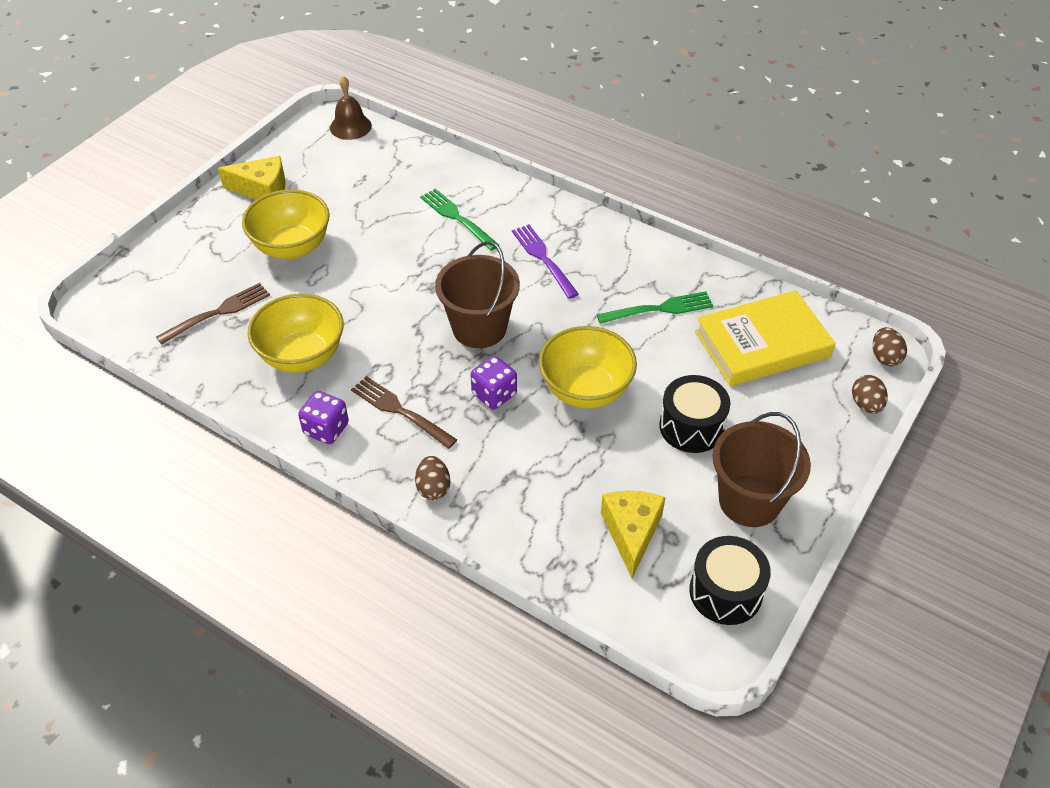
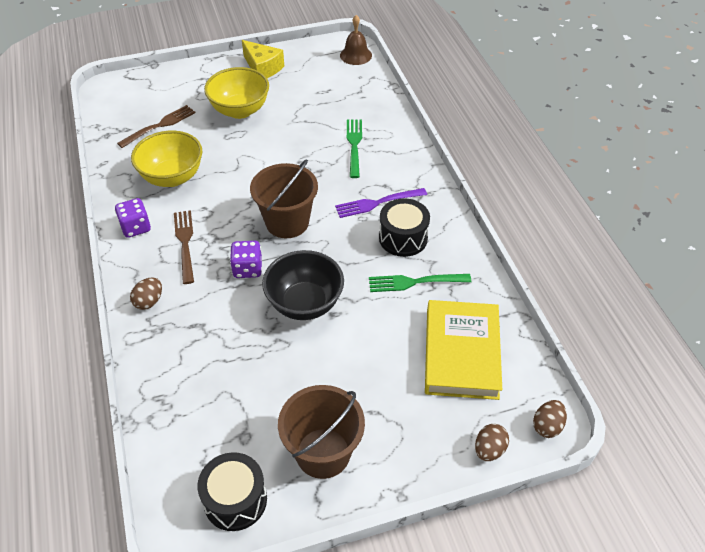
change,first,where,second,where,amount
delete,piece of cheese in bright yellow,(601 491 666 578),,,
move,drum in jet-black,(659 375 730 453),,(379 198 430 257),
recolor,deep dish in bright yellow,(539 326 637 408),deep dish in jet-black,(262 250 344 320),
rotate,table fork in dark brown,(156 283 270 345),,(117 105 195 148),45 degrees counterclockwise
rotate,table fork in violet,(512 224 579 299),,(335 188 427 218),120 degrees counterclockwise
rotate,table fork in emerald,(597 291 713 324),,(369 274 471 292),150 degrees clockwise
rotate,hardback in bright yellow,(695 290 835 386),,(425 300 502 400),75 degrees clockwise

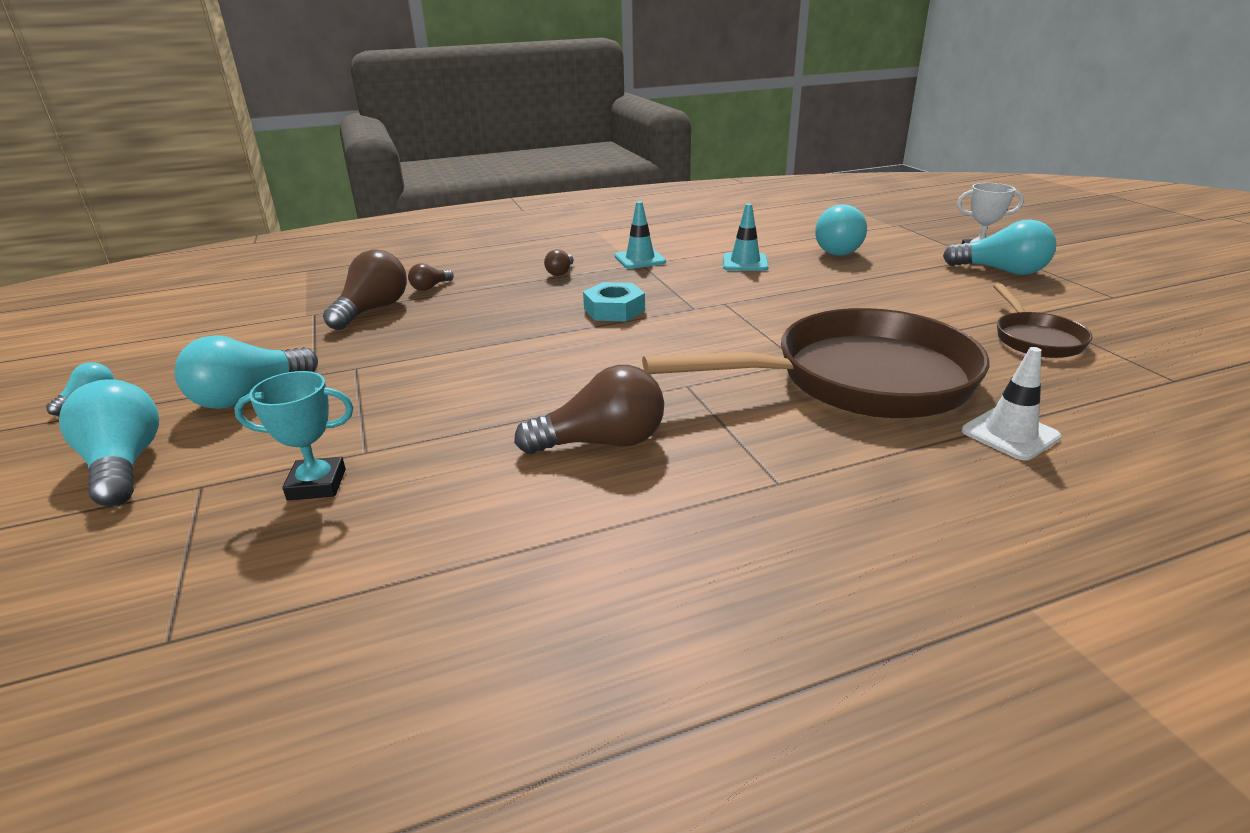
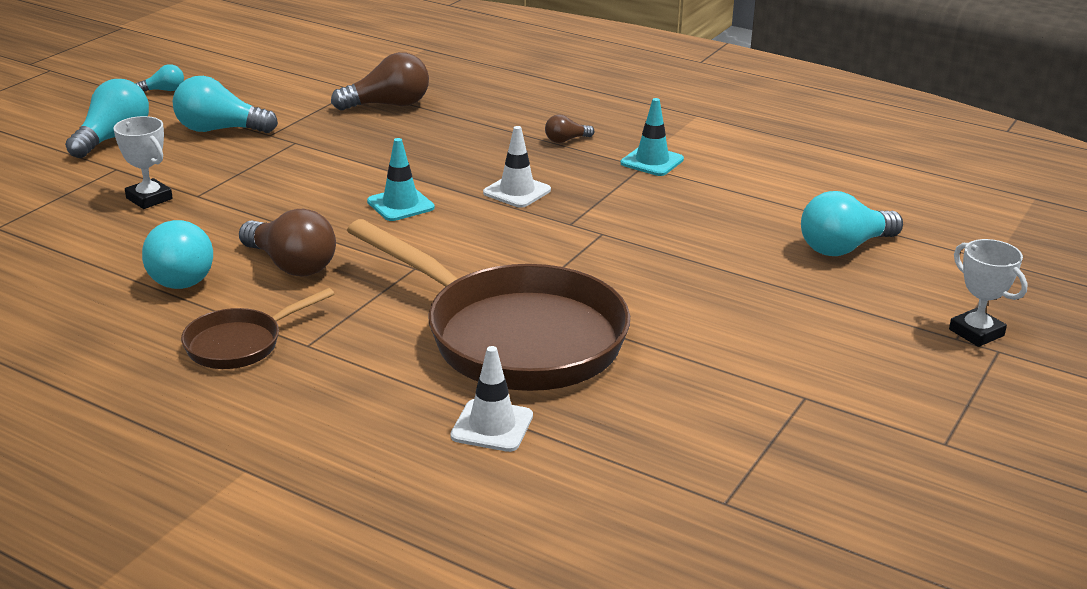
change,first,where,second,where,amount
delete,light bulb in dark brown,(408 263 454 291),,,
move,safety cone in teal,(723 203 769 271),,(367 138 435 221),
move,light bulb in teal,(943 219 1057 275),,(142 220 213 289),
move,skillet in dark brown,(993 283 1093 358),,(181 288 334 369),
replace,nut in teal,(583 282 645 321),safety cone in snow-white,(483 126 551 208),
recolor,trophy in teal,(234 371 354 500),trophy in snow-white,(114 116 173 209),

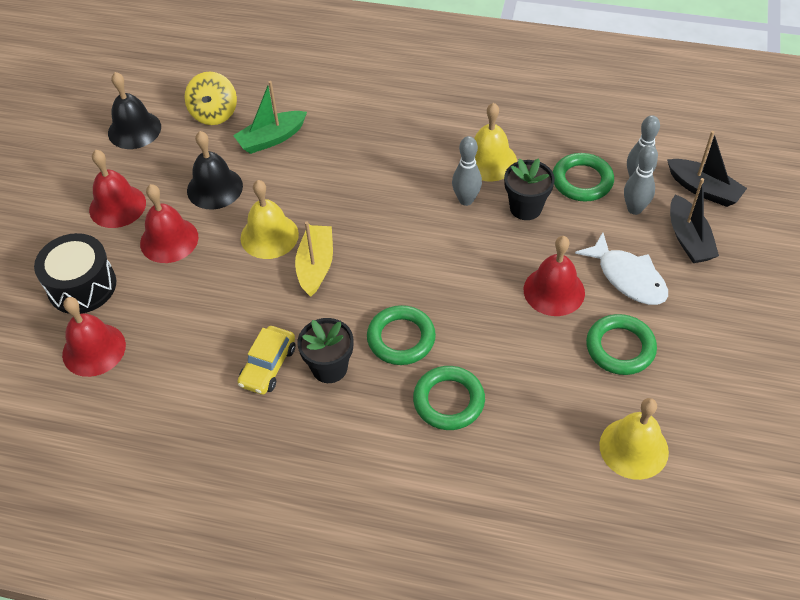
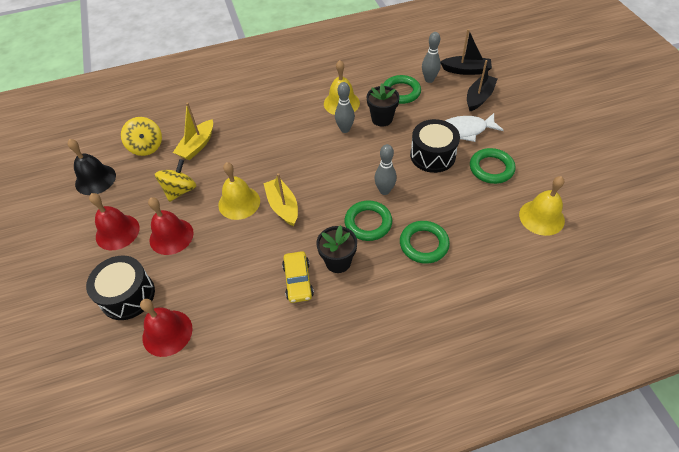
change,first,where,second,where,amount
move,skittle in grey,(624 145 658 215),,(374 144 397 195),
replace,hand bell in jet-black,(187 131 243 209),toy top in bright yellow,(155 159 196 202),
replace,hand bell in scarlet,(524 236 585 316),drum in jet-black,(410 119 460 173),
recolor,boat in emerald,(233 81 307 154),boat in bright yellow,(173 102 213 160),
rotate,fish in snow-white,(575 233 668 305),,(445 113 504 142),150 degrees clockwise
rotate,boat in jet-black,(670 178 719 263),,(467 60 497 111),105 degrees counterclockwise

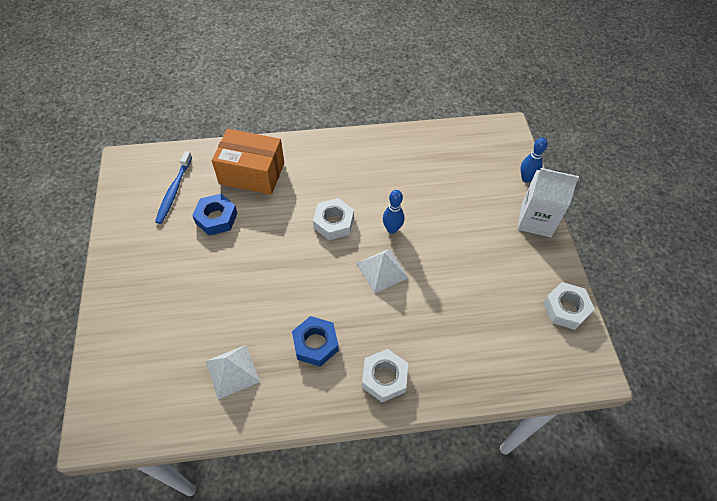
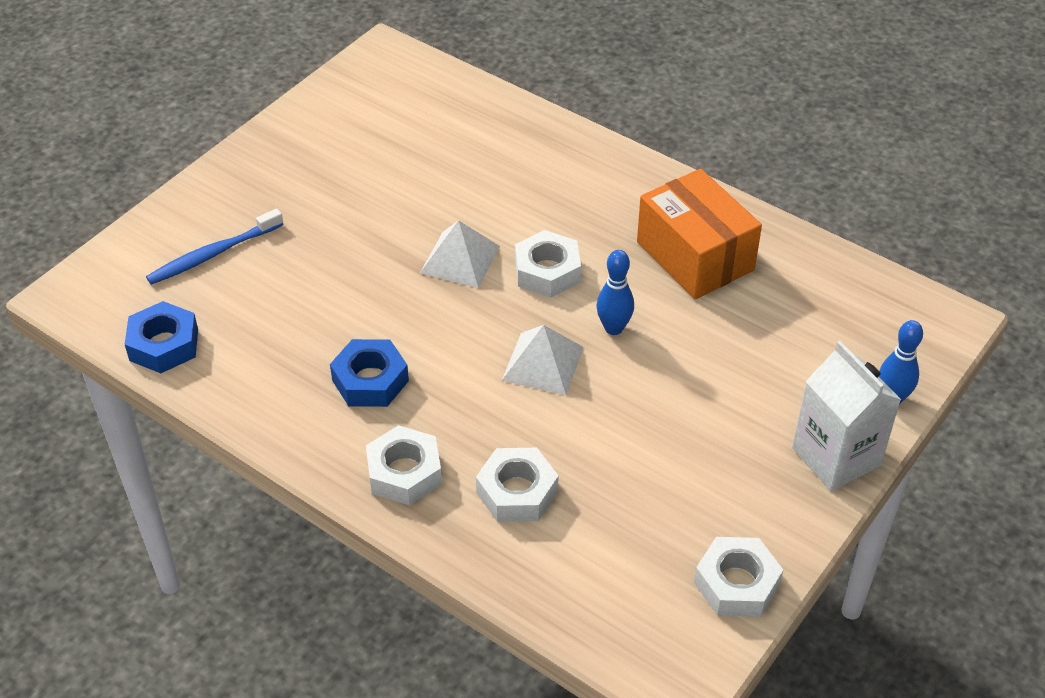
change,first,where,second,where,amount
insert,,,nut in snow-white,(476 448 559 522),
move,tooth brush in royal blue,(155 151 192 224),,(146 209 283 285),
move,nut in royal blue,(192 194 237 236),,(125 301 198 373),
move,solid pyramid in snow-white,(206 345 260 399),,(420 220 500 288),
move,package in orange-coloured,(212 129 284 195),,(637 169 762 299),

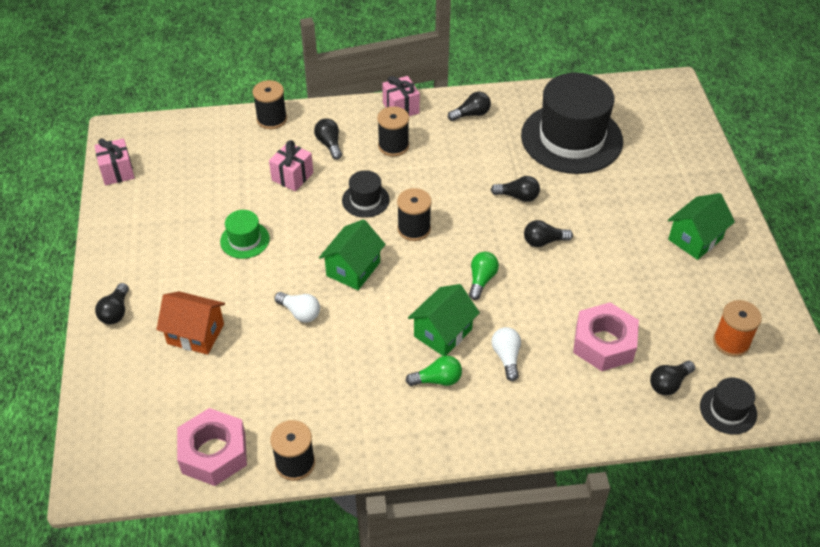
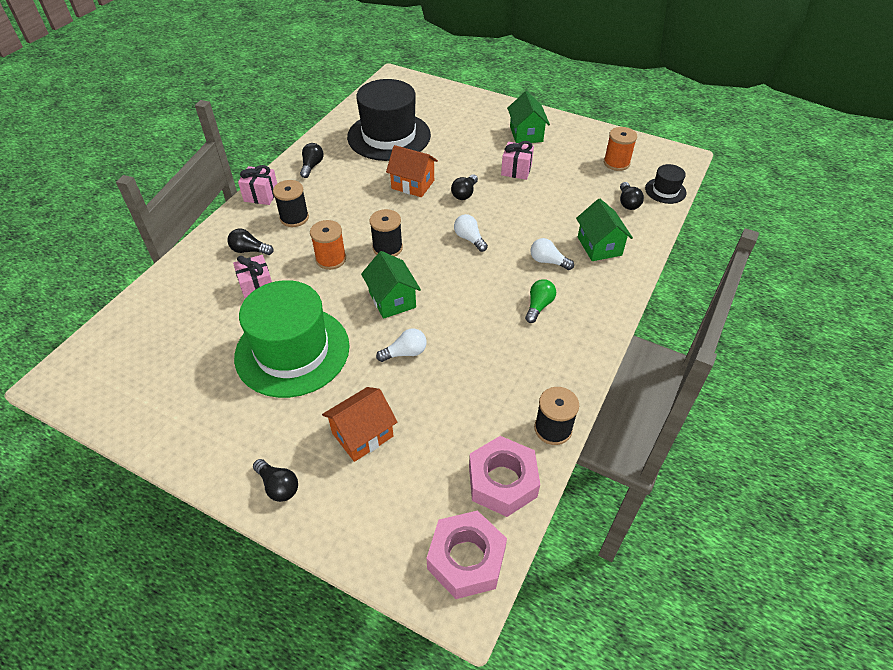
change,first,where,second,where,amount
delete,spool in jet-black,(253 80 287 129),,,
move,gift in rose-pink,(94 138 135 185),,(501 141 534 180),
move,cottage in emerald,(408 284 480 356),,(576 199 633 261),
move,nut in rose-pink,(573 302 639 371),,(427 510 507 599),
replace,hat in jet-black,(342 170 390 218),spool in orange-coloured,(310 220 346 270),
replace,light bulb in jet-black,(491 176 540 202),cottage in orange-coloured,(386 145 438 197),
recolor,light bulb in emerald,(469 252 499 300),light bulb in snow-white,(454 214 488 252),
resize,hat in emerald,(220 210 270 259),,(234 280 349 398),x2.25

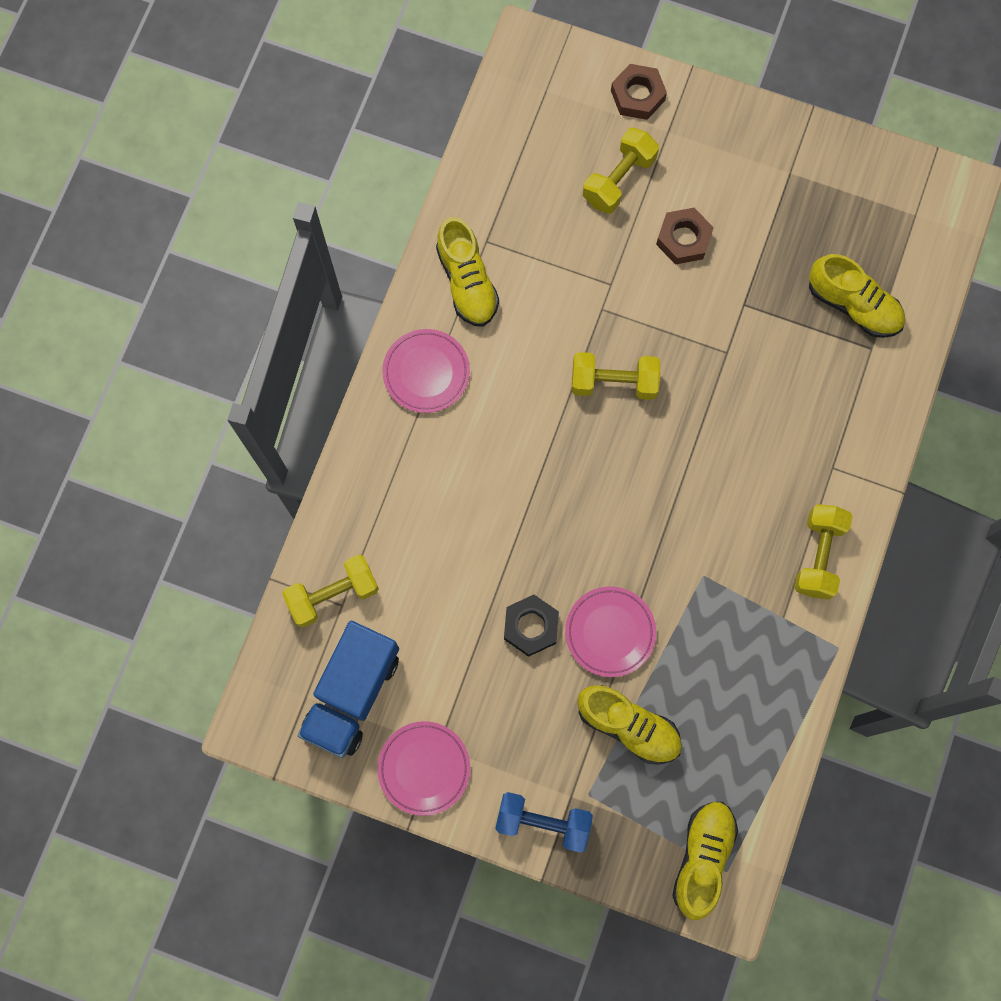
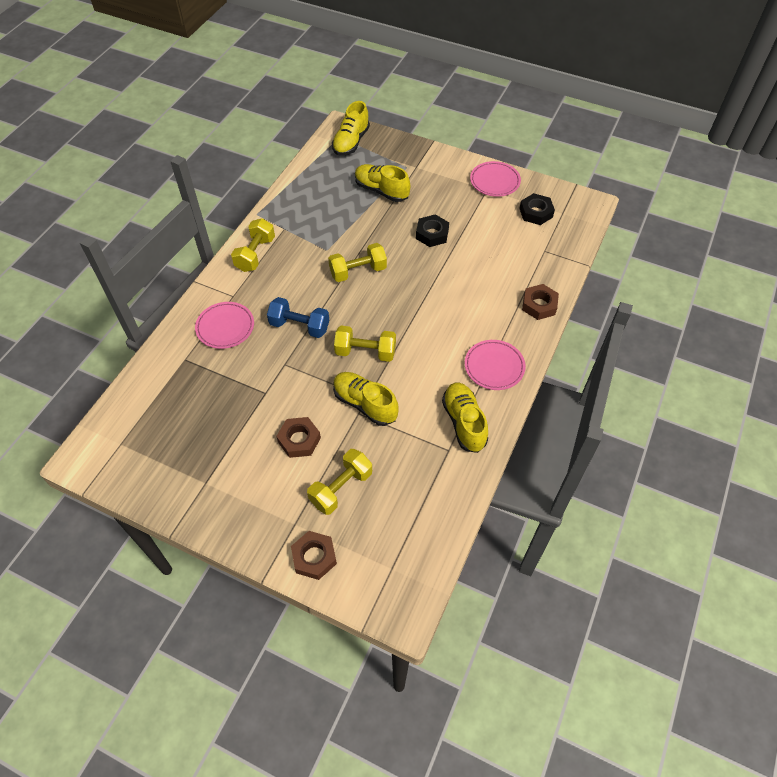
change,first,where,second,where,amount
insert,,,nut in dark brown,(522 284 559 320),
move,hand weight in bright yellow,(282 555 379 628),,(328 243 387 282),
move,hand weight in royal blue,(495 792 593 853),,(267 297 329 338),
move,plate in rose-pink,(565 587 656 677),,(195 302 254 349),
move,lace-up shoe in bright yellow,(809 254 905 338),,(333 372 398 426),
replace,lorry in royal blue,(298 621 399 758),nut in jet-black,(519 193 555 225),

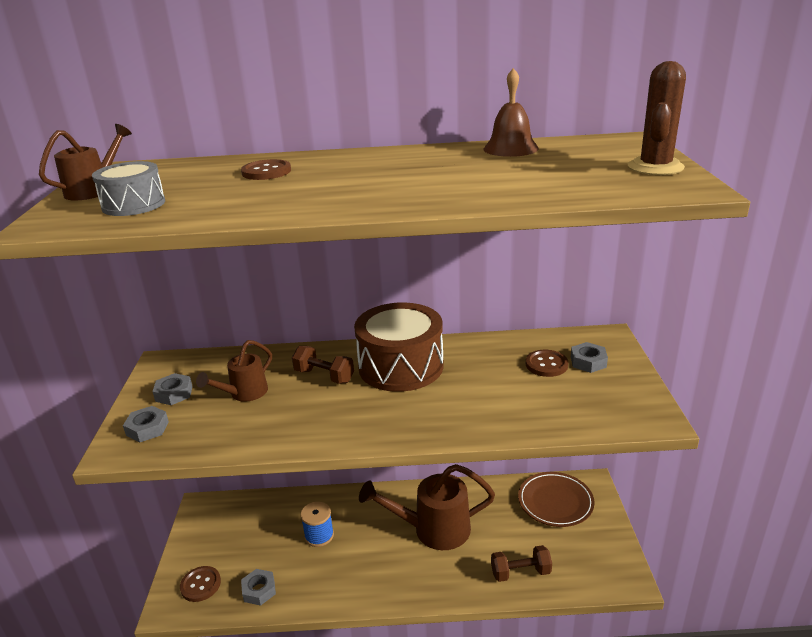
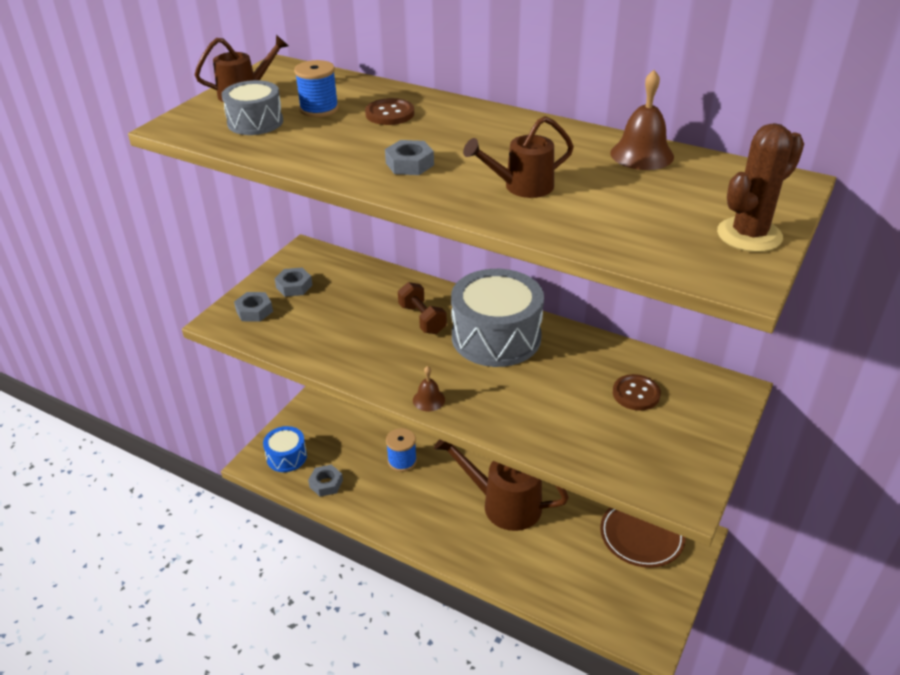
change,first,where,second,where,amount
delete,hand weight in dark brown,(491 545 552 582),,,
insert,,,spool in royal blue,(294 60 339 117),
insert,,,hand bell in dark brown,(413 366 445 411),
move,watering pot in dark brown,(196 340 272 402),,(463 116 574 198),
move,nut in grey,(571 342 608 373),,(385 140 434 175),
replace,button in dark brown,(180 566 221 602),drum in royal blue,(263 426 307 472),
recolor,drum in dark brown,(354 302 444 392),drum in grey,(451 269 544 367),

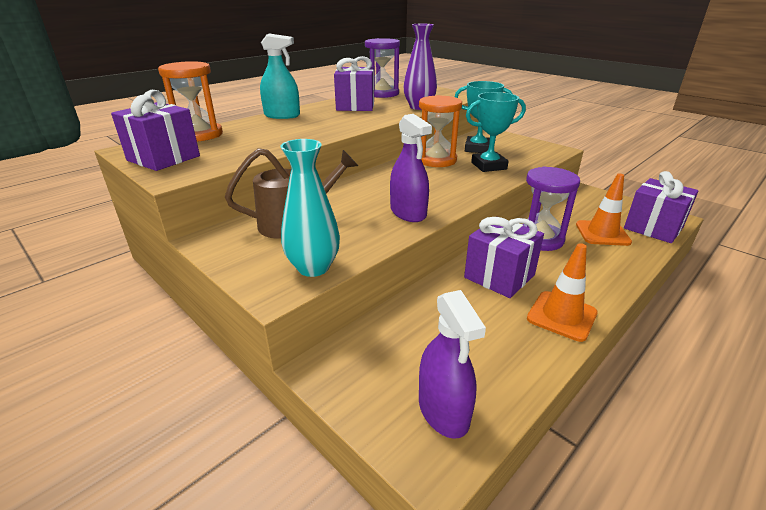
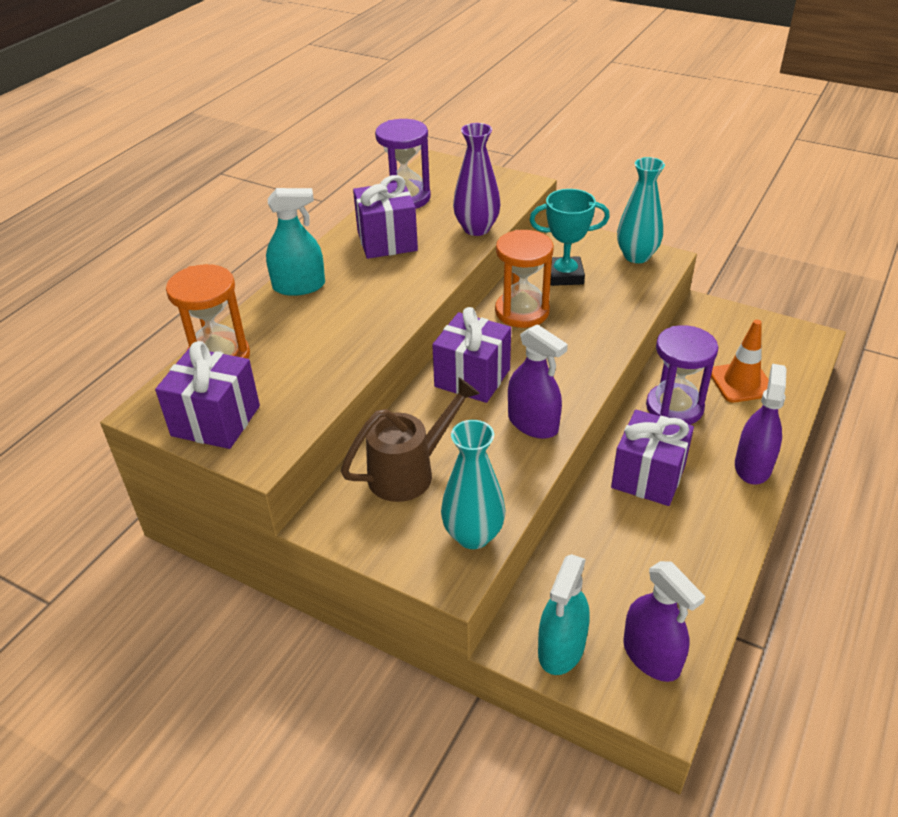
change,first,where,second,where,amount
delete,trophy in teal,(466 92 526 172),,,
delete,safety cone in orange-coloured,(527 243 598 342),,,
insert,,,spray cleaner in teal,(538 554 590 675),
insert,,,vase in teal,(617 157 665 263),
insert,,,spray cleaner in violet,(735 364 787 485),
move,gift in violet,(624 171 699 243),,(432 307 511 403),

